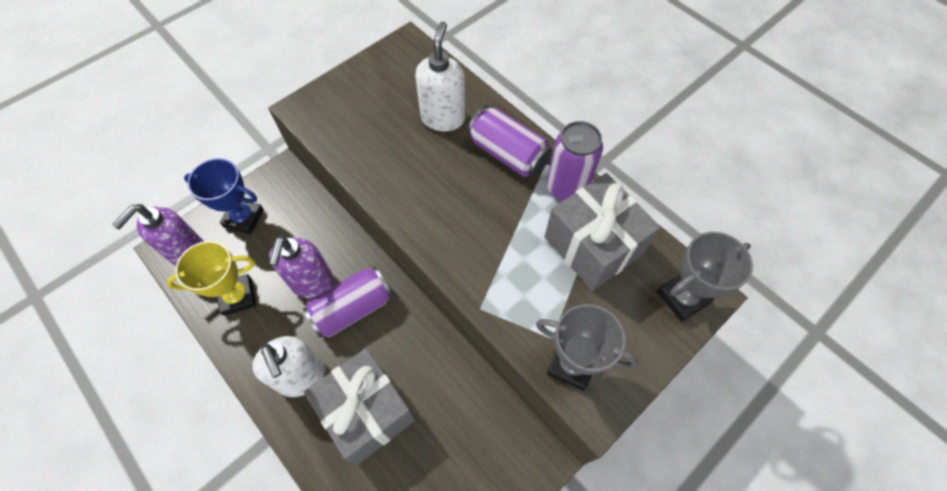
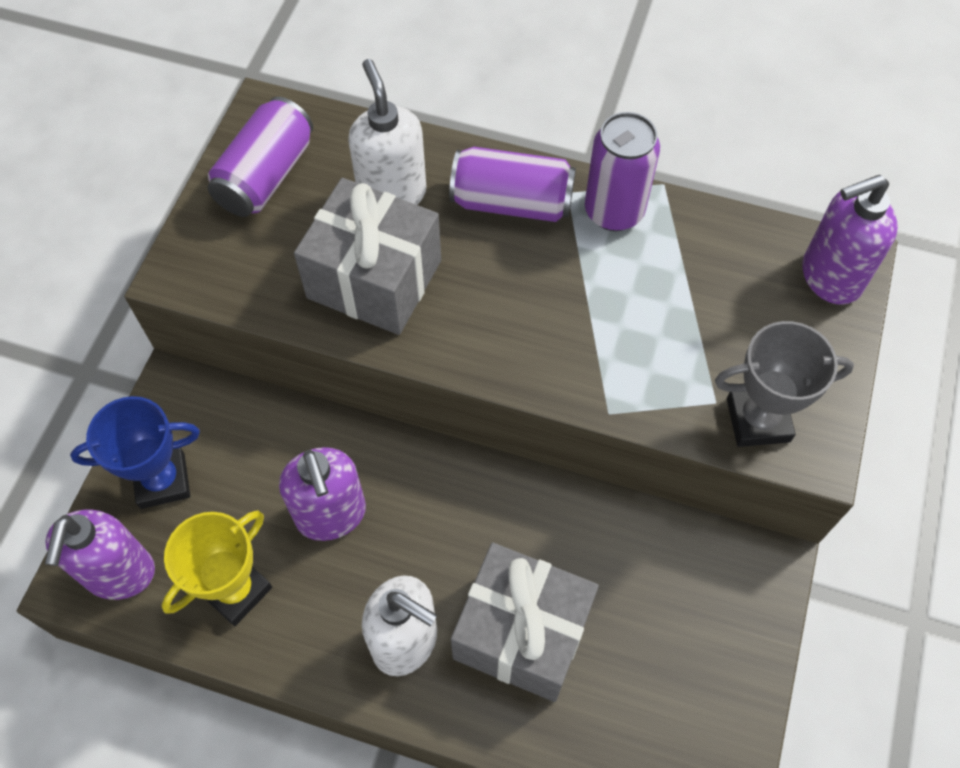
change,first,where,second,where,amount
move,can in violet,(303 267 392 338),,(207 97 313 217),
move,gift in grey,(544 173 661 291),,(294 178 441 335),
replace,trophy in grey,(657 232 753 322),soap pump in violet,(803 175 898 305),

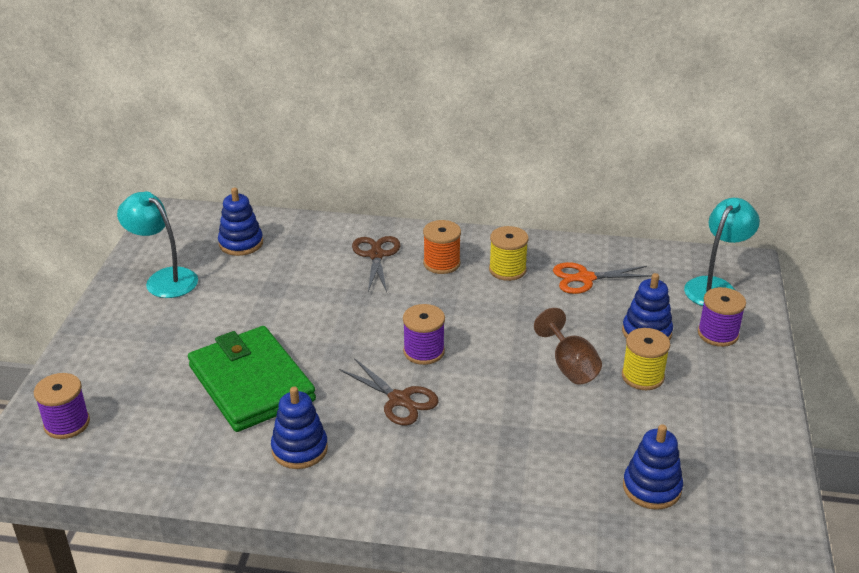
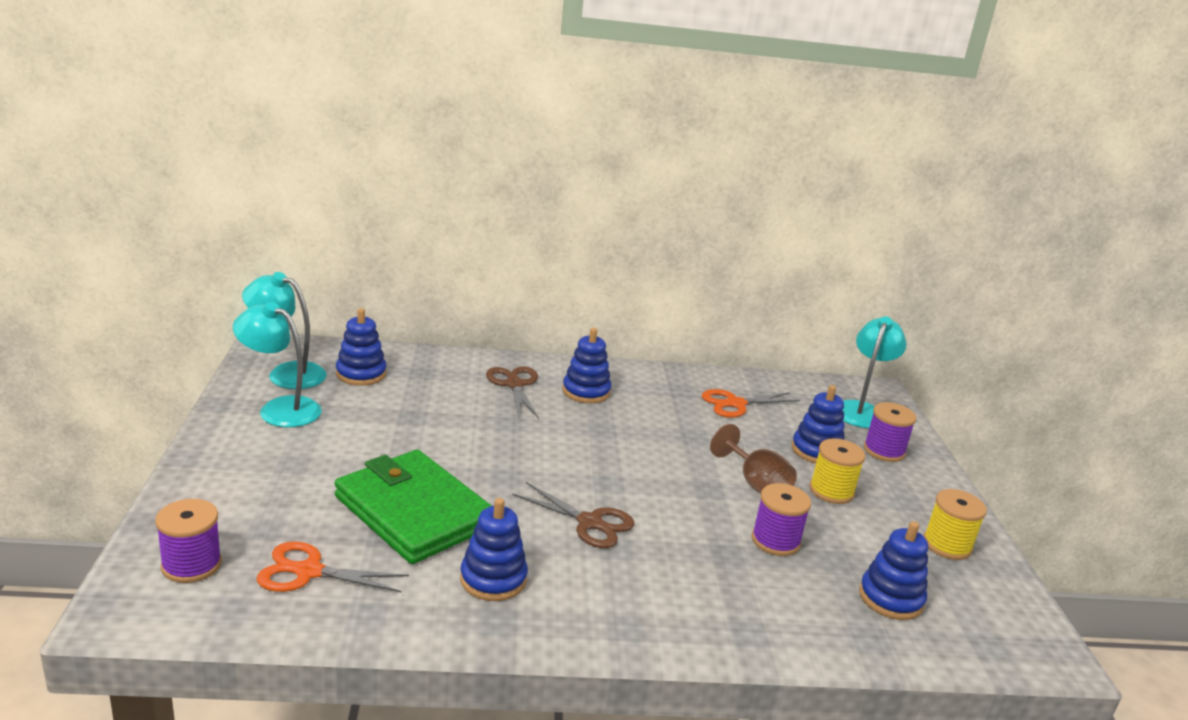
change,first,where,second,where,amount
insert,,,desk lamp in teal,(242 272 327 389),
insert,,,scissors in orange-coloured,(257 542 409 593),
move,spool in violet,(403 304 445 365),,(752 483 811 556),
move,spool in bright yellow,(489 226 529 281),,(924 489 987 560),
replace,spool in orange-coloured,(423 220 461 274),ring stacker in royal blue,(563 328 611 403),

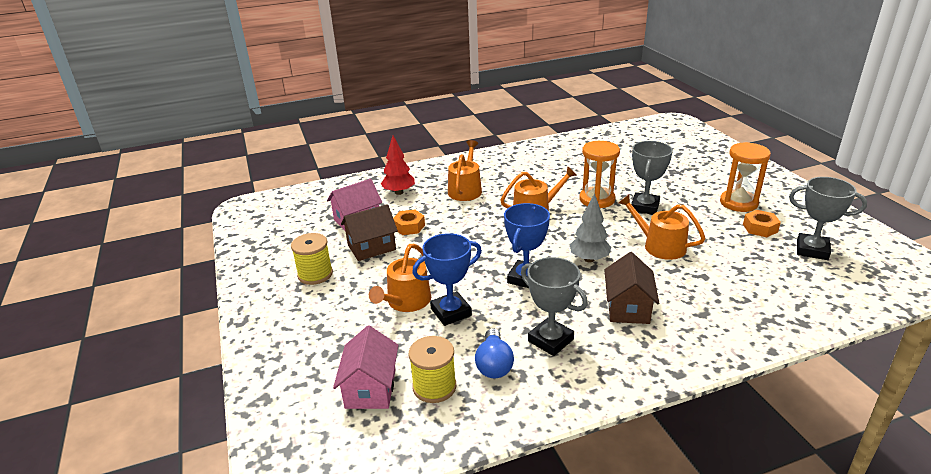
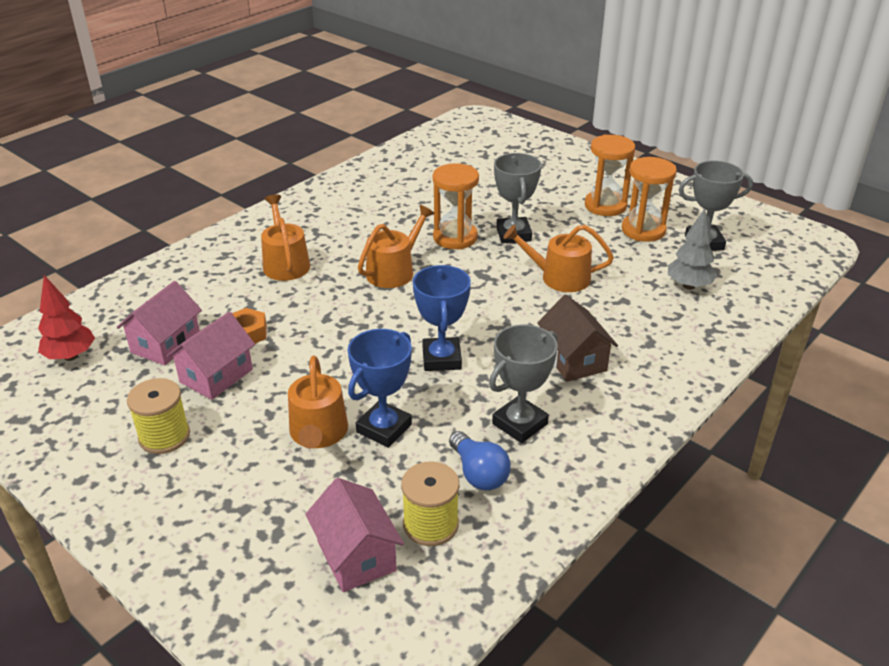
change,first,where,second,where,amount
move,toy tree in scarlet,(381 136 415 195),,(38 275 95 361),
move,toy tree in grey,(570 193 611 262),,(668 208 717 290),
replace,nut in orange-coloured,(743 210 781 237),sandglass in orange-coloured,(622 157 677 242),
recolor,cottage in dark brown,(341 204 398 261),cottage in rose-pink,(166 312 255 400),
rotate,trophy in grey,(521 257 588 356),,(489 325 558 443),60 degrees counterclockwise

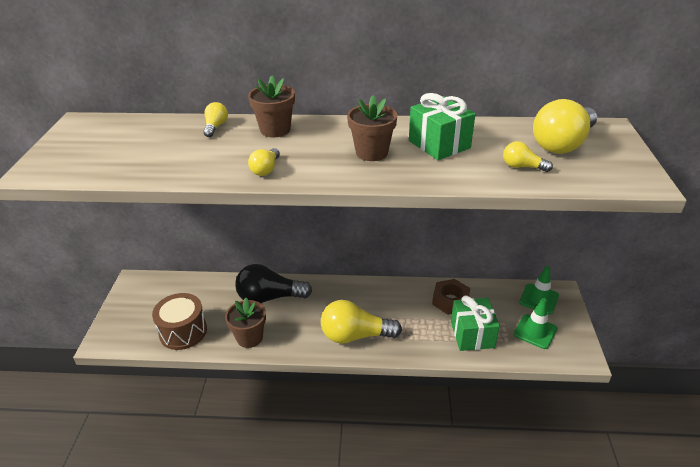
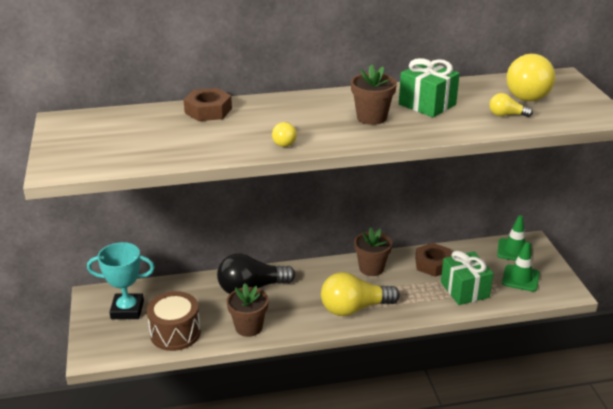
change,first,where,second,where,amount
insert,,,trophy in teal,(87 242 155 319),
move,plant pot in dark brown,(248 76 295 137),,(354 227 392 276),
replace,light bulb in bright yellow,(203 102 228 137),nut in dark brown,(184 88 232 121),

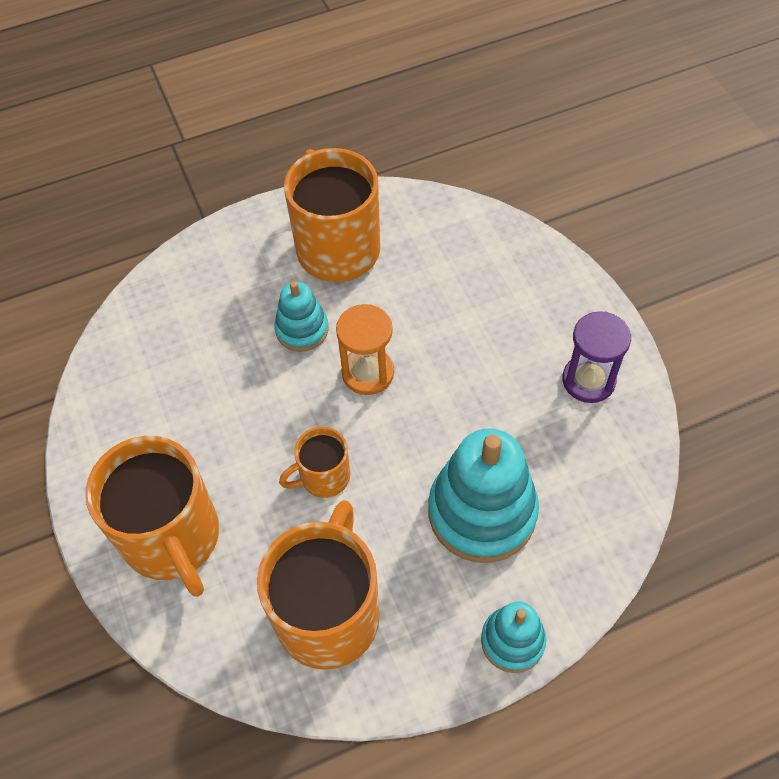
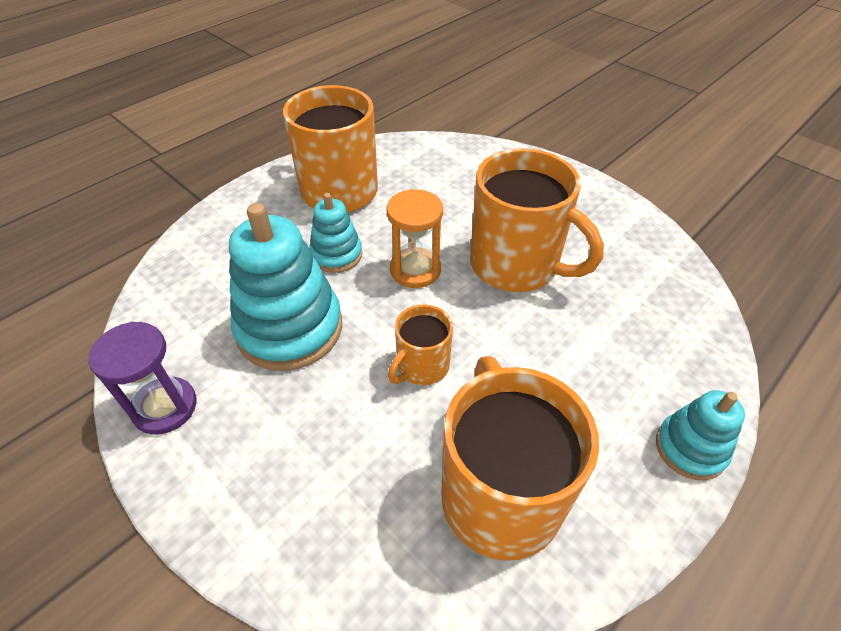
change,first,where,second,where,amount
move,mug in orange-coloured,(85 436 219 597),,(470 148 604 292),
move,ring stacker in teal,(428 428 539 563),,(229 203 342 371),
move,sandglass in violet,(562 311 631 403),,(88 322 197 435),

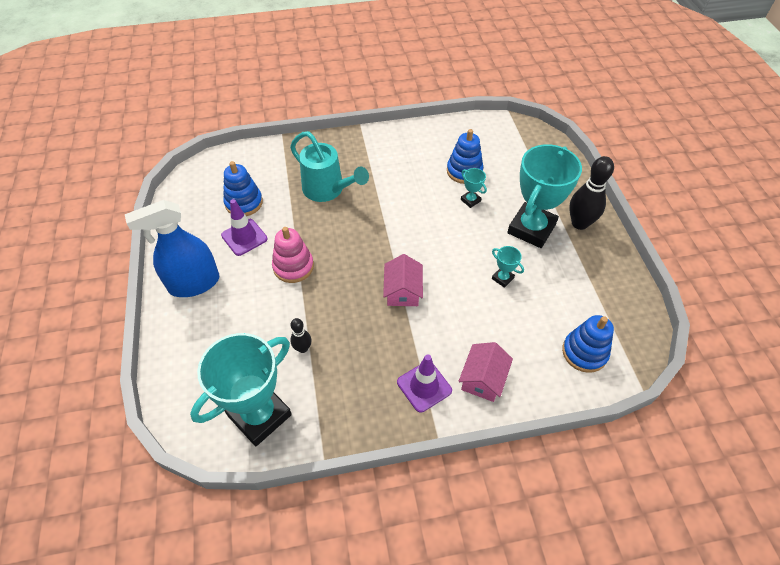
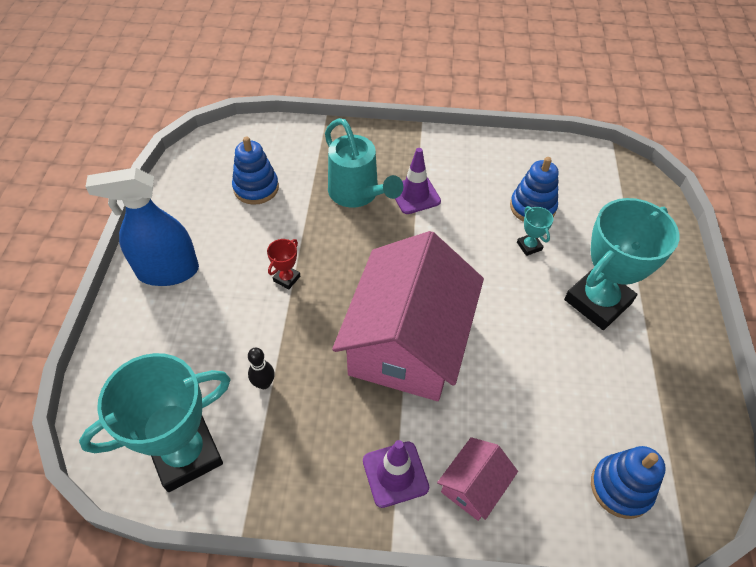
change,first,where,second,where,amount
delete,trophy in teal,(492 246 524 288),,,
delete,skittle in jet-black,(569 156 614 230),,,
move,safety cone in violet,(221 199 268 256),,(395 148 441 214),
replace,ring stacker in rose-pink,(272 227 314 283),trophy in scarlet,(267 239 300 290),
resize,cottage in rose-pink,(383 254 423 306),,(332 231 484 401),x2.34

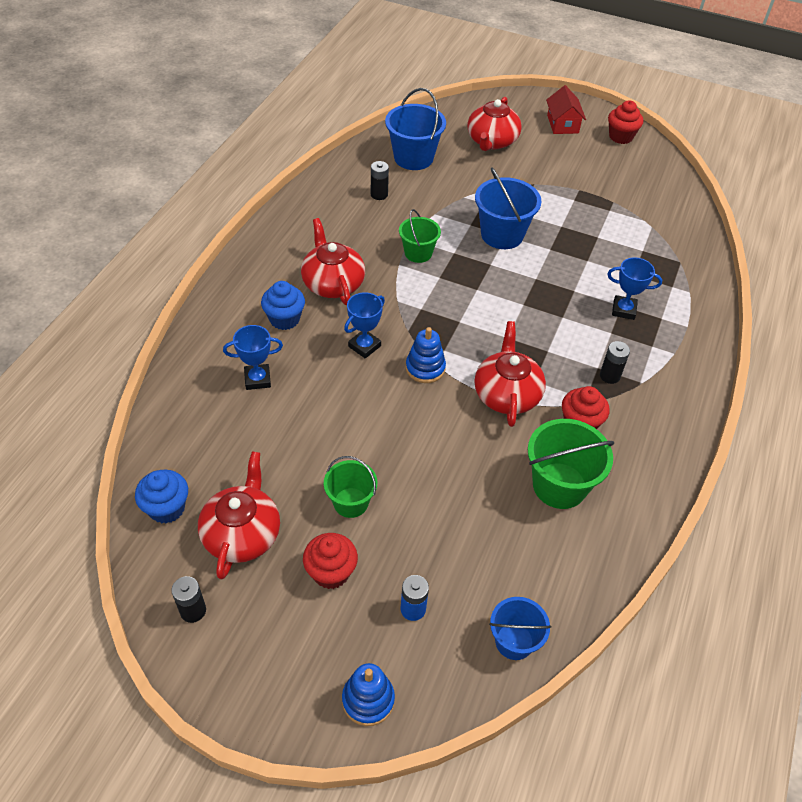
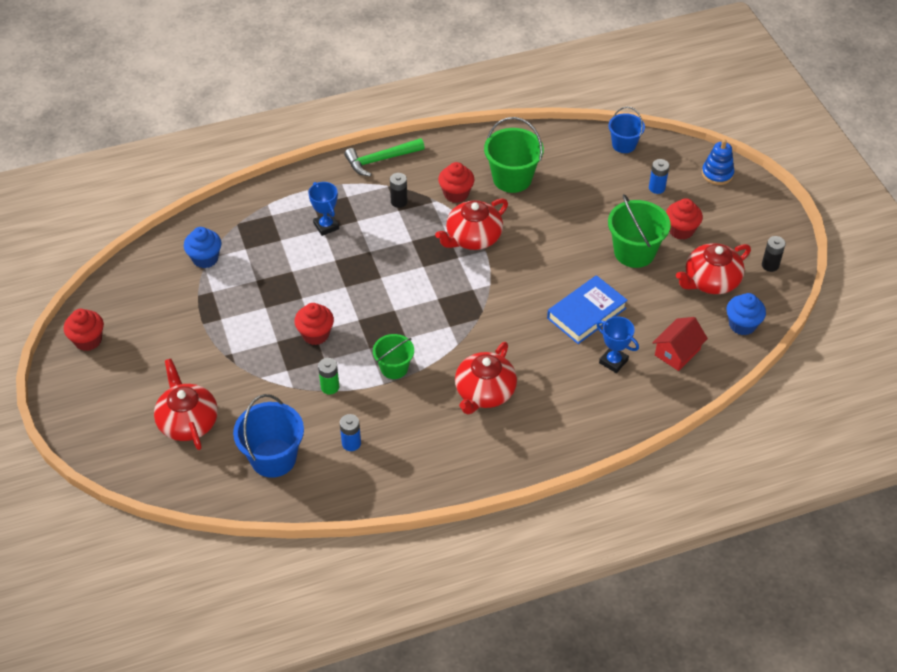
change,first,where,second,where,amount
delete,trophy in royal blue,(344 292 385 359),,,
delete,ring stacker in royal blue,(406 327 446 383),,,
insert,,,power cell in emerald,(318 358 339 395),
insert,,,hammer in emerald,(344 138 425 177),
insert,,,hardback in royal blue,(547 275 628 344),
move,cupcake in royal blue,(261 281 305 330),,(184 227 222 268),
move,cottage in scarlet,(546 85 586 134),,(652 317 708 371),
replace,sand bucket in royal blue,(475 167 542 249),cupcake in scarlet,(294 303 334 345),
recolor,power cell in jet-black,(371 161 389 200),power cell in royal blue,(340 414 361 451),
rotate,china teapot in scarlet,(467 97 522 151),,(154 359 218 450),90 degrees counterclockwise
resize,sand bucket in emerald,(324 456 377 518),,(608 194 671 268),x1.59

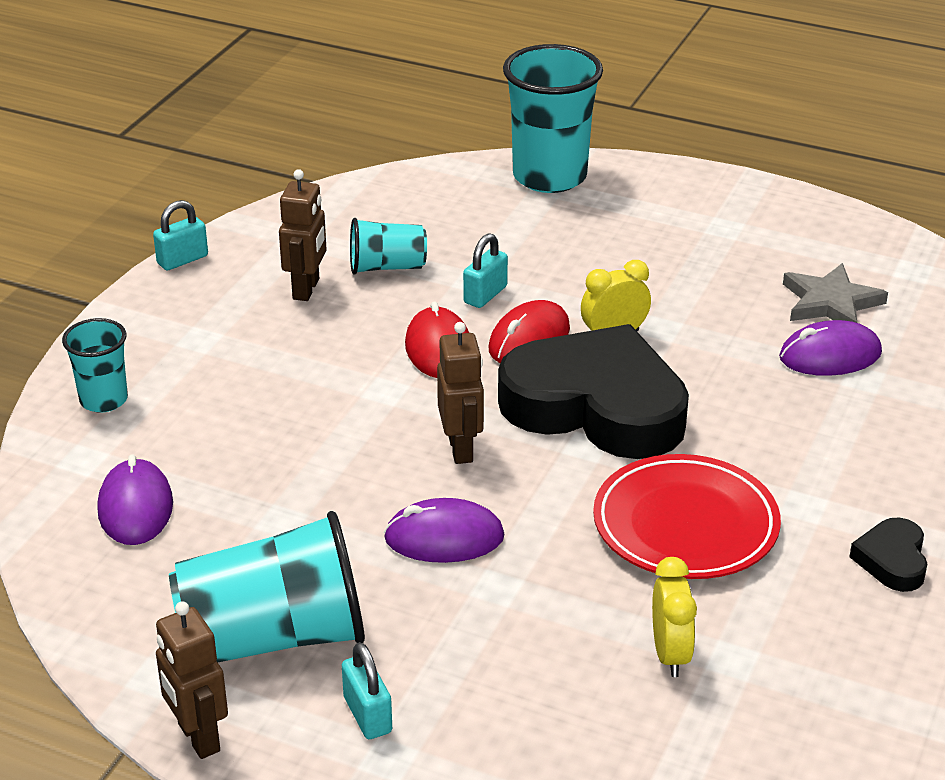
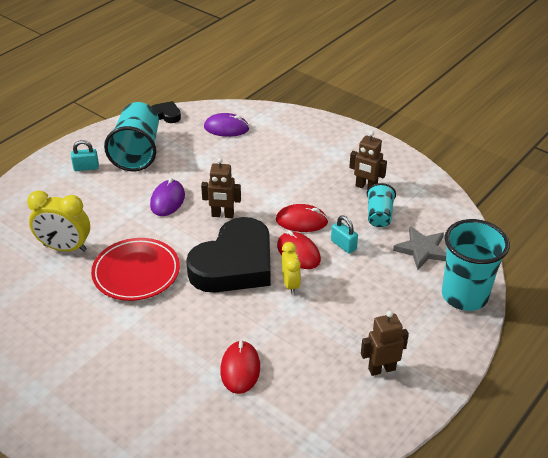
change,first,where,second,where,amount
delete,cup in teal,(62 318 128 413),,,
delete,padlock in teal,(153 200 208 270),,,
move,toy robot in dark brown,(156 601 228 759),,(361 311 409 376),
move,star in grey,(783 263 888 323),,(393 226 446 270),
move,love heart in jet-black,(849 517 927 592),,(151 101 181 123),
recolor,mouse in violet,(779 320 882 376),mouse in scarlet,(220 340 260 394),
resize,clock in bright yellow,(652 557 697 677),,(27 190 90 252),x1.58

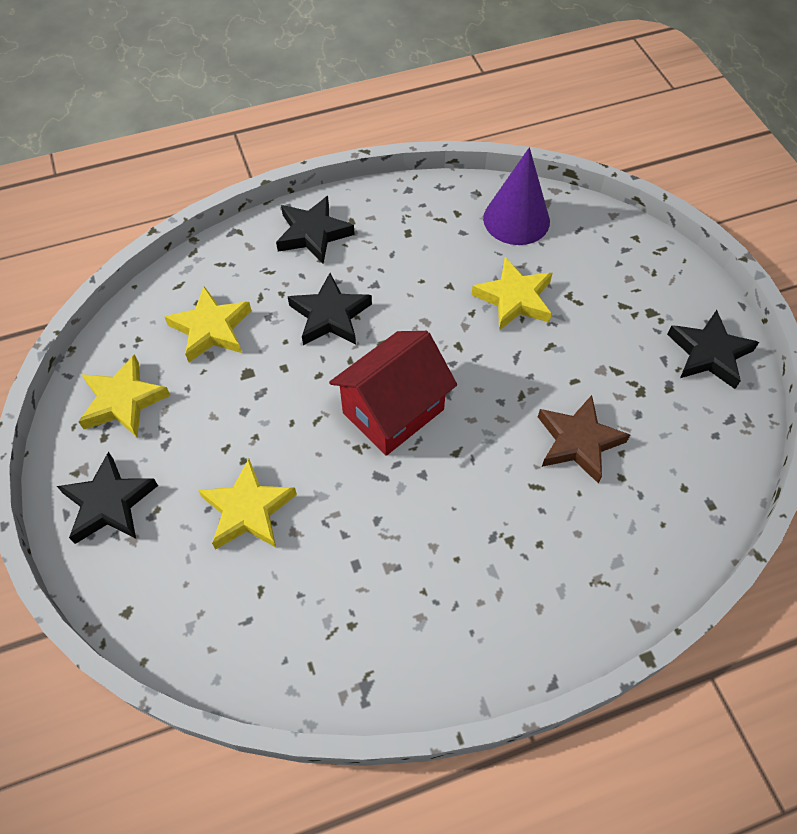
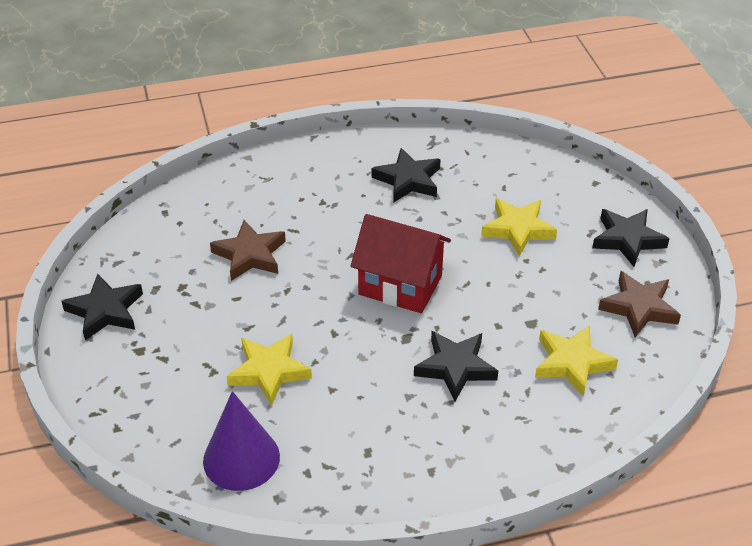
change,first,where,second,where,amount
move,star in jet-black,(276 196 355 264),,(372 148 441 203),
recolor,star in bright yellow,(78 354 171 438),star in dark brown,(598 271 681 337),
rotate,cottage in scarlet,(329 331 457 456),,(351 214 451 313),60 degrees clockwise

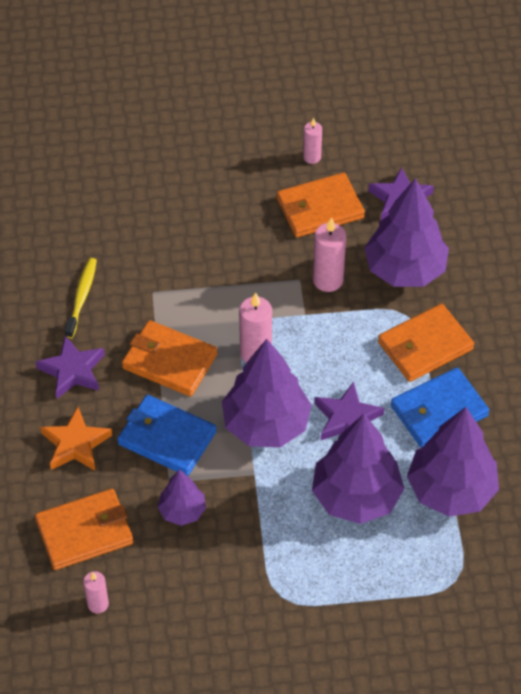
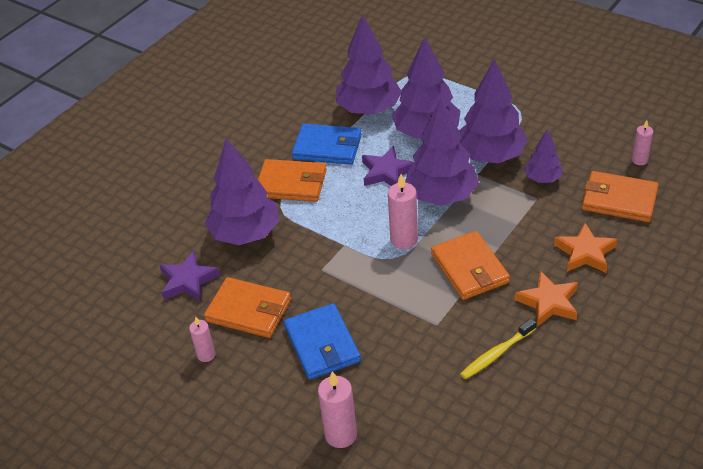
change,first,where,second,where,amount
insert,,,toy tree in violet,(459 58 528 163),
move,card wallet in royal blue,(117 395 216 476),,(284 303 361 380),
move,pillar candle in rose-pink,(313 217 346 292),,(318 371 357 448),
recolor,star in violet,(36 335 105 399),star in orange-coloured,(515 271 578 327),

